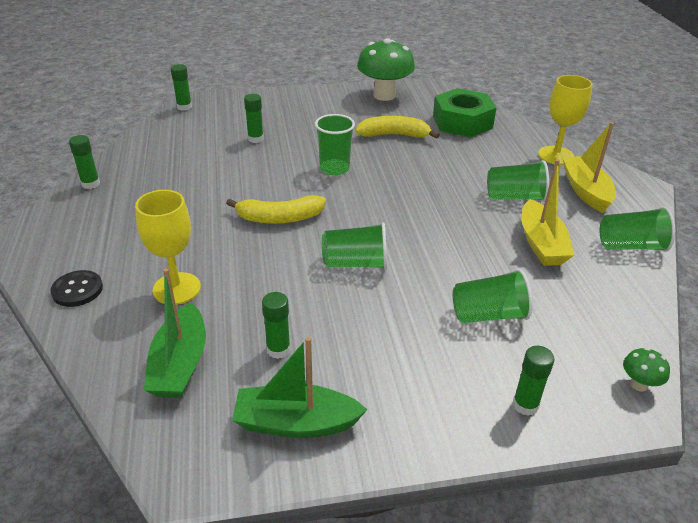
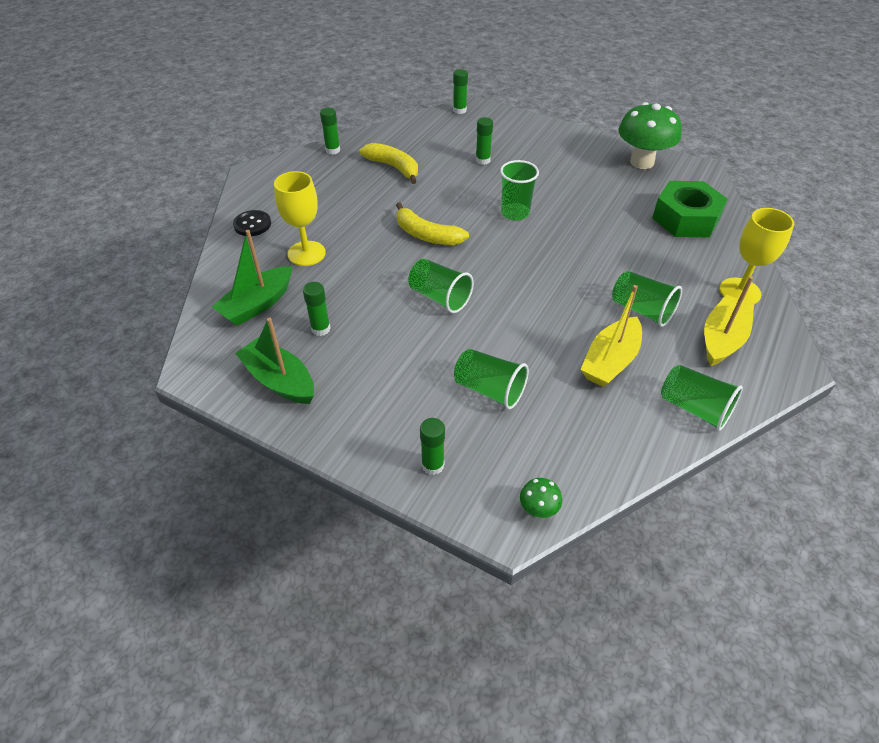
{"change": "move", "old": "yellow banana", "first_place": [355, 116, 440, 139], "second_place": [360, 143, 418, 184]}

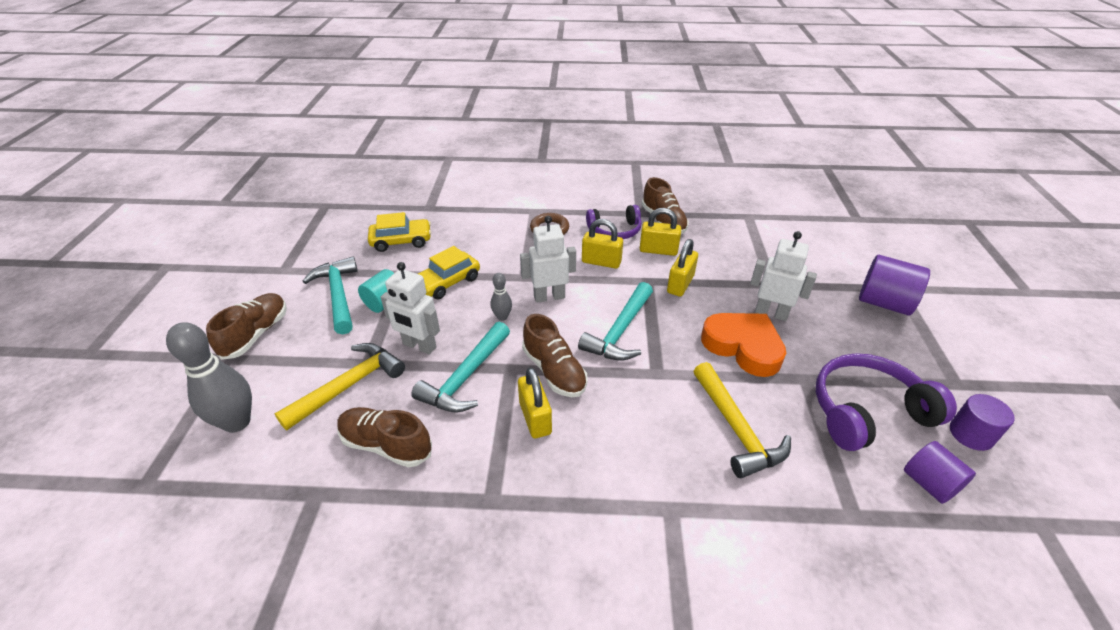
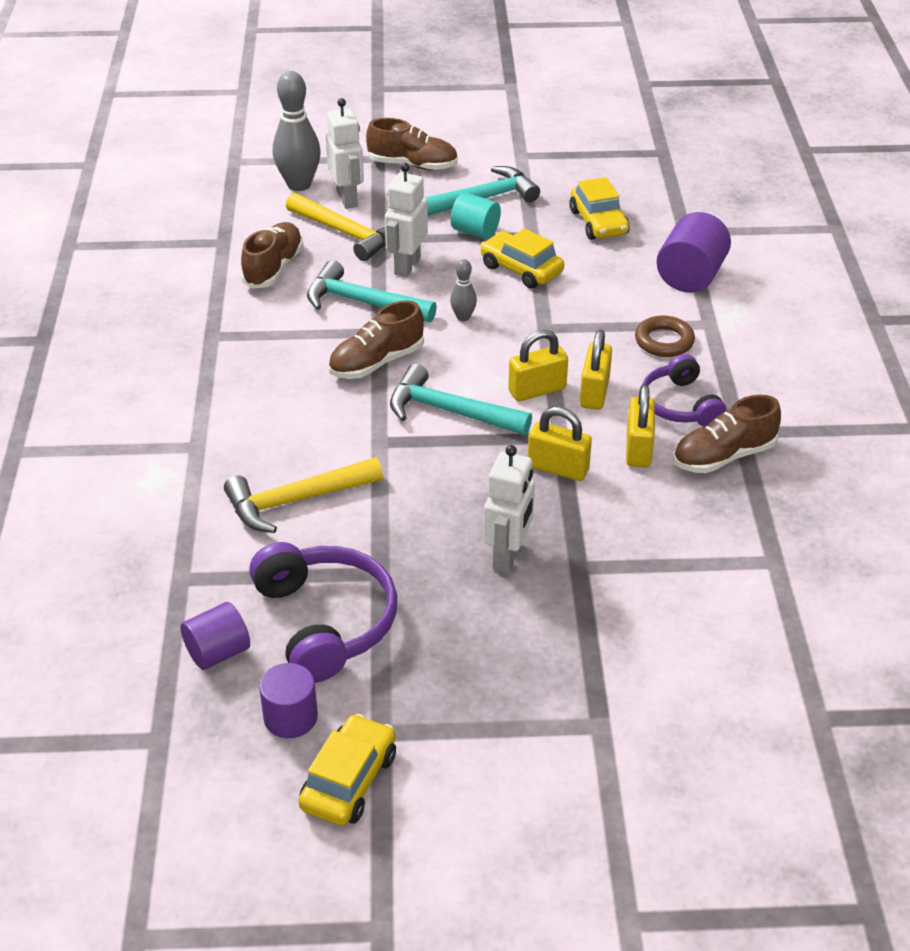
{"change": "move", "old": "yellow padlock", "first_place": [518, 367, 552, 438], "second_place": [508, 330, 568, 401]}
{"change": "move", "old": "white robot", "first_place": [520, 216, 576, 303], "second_place": [326, 98, 364, 209]}
{"change": "delete", "old": "orange heart", "first_place": [701, 313, 786, 377]}
{"change": "move", "old": "purple cylinder", "first_place": [859, 255, 930, 315], "second_place": [657, 212, 731, 293]}
{"change": "insert", "new": "yellow car", "second_place": [299, 714, 396, 826]}

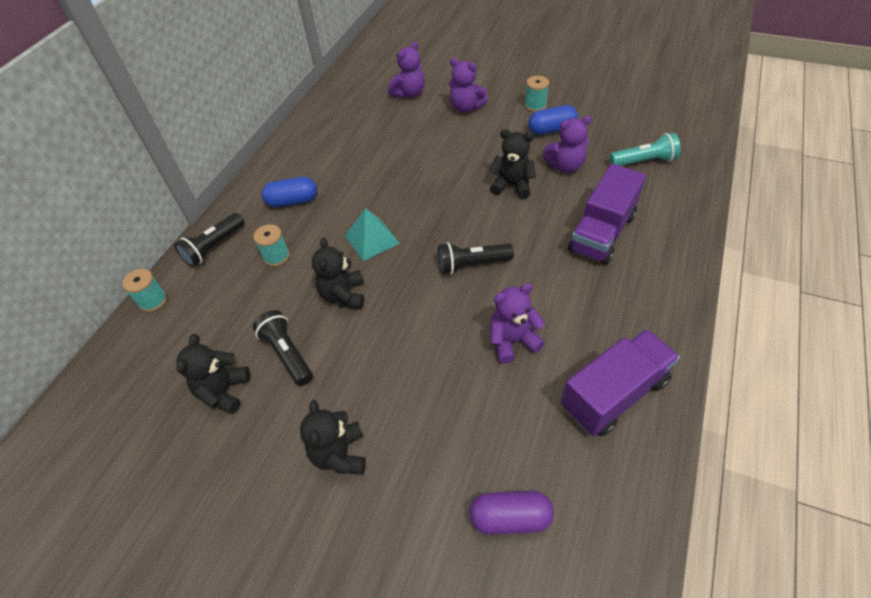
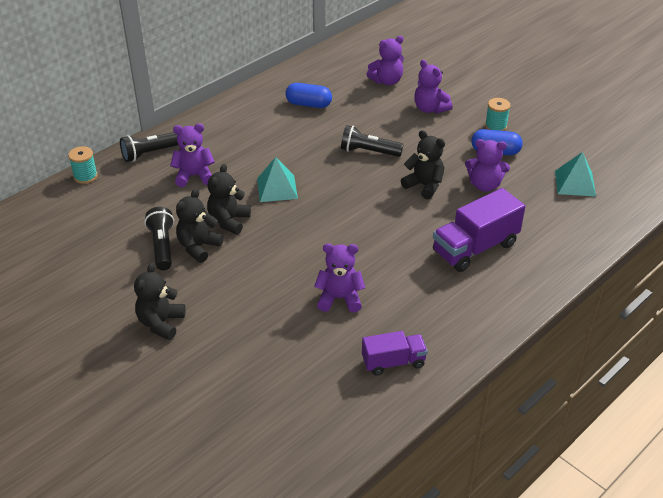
{"change": "move", "old": "black teddy bear", "first_place": [176, 334, 250, 414], "second_place": [176, 189, 224, 263]}
{"change": "replace", "old": "turquoise spool", "new": "purple teddy bear", "first_place": [254, 224, 290, 266], "second_place": [170, 123, 215, 187]}
{"change": "move", "old": "blue capsule", "first_place": [262, 177, 317, 207], "second_place": [285, 83, 332, 108]}
{"change": "move", "old": "black flashlight", "first_place": [438, 242, 514, 275], "second_place": [341, 125, 404, 157]}
{"change": "delete", "old": "purple capsule", "first_place": [469, 491, 554, 535]}
{"change": "resize", "old": "purple truck", "first_place": [561, 329, 680, 436], "second_place": [362, 331, 428, 376], "factor": 0.61}
{"change": "delete", "old": "turquoise flashlight", "first_place": [609, 133, 681, 166]}
{"change": "insert", "new": "turquoise pyramid", "second_place": [555, 152, 596, 197]}

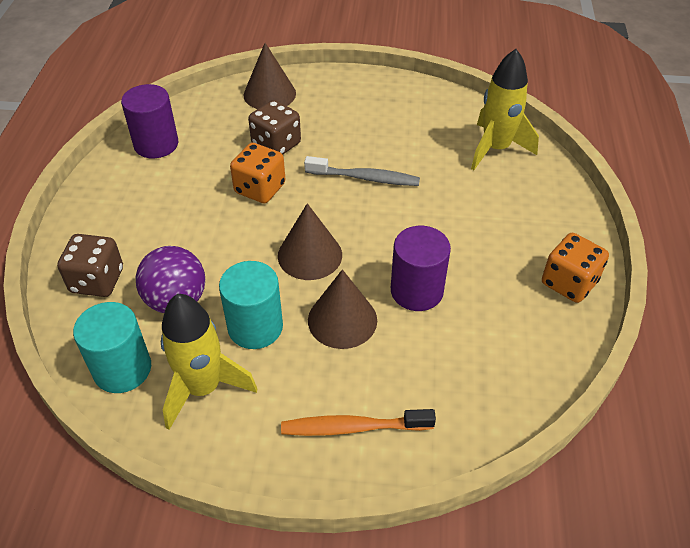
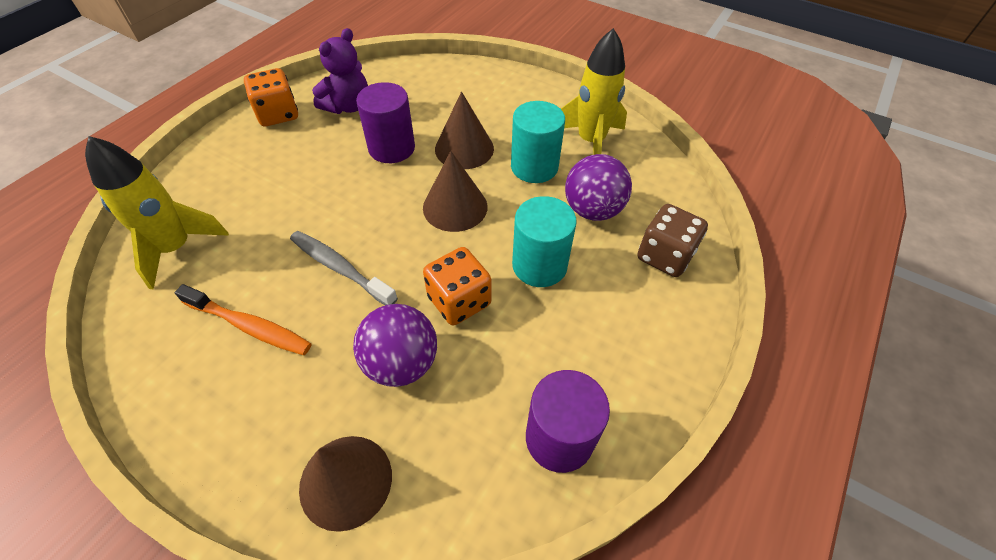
{"change": "move", "old": "turquoise cylinder", "first_place": [73, 302, 151, 393], "second_place": [512, 196, 577, 287]}
{"change": "replace", "old": "brown dice", "new": "purple ball", "first_place": [248, 100, 301, 154], "second_place": [353, 304, 437, 387]}
{"change": "move", "old": "orange toothbrush", "first_place": [281, 409, 436, 436], "second_place": [175, 284, 312, 355]}
{"change": "insert", "new": "purple teddy bear", "second_place": [312, 28, 368, 114]}

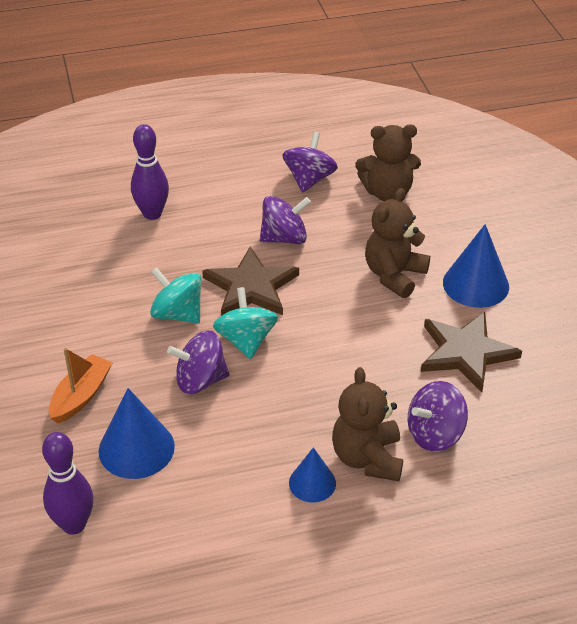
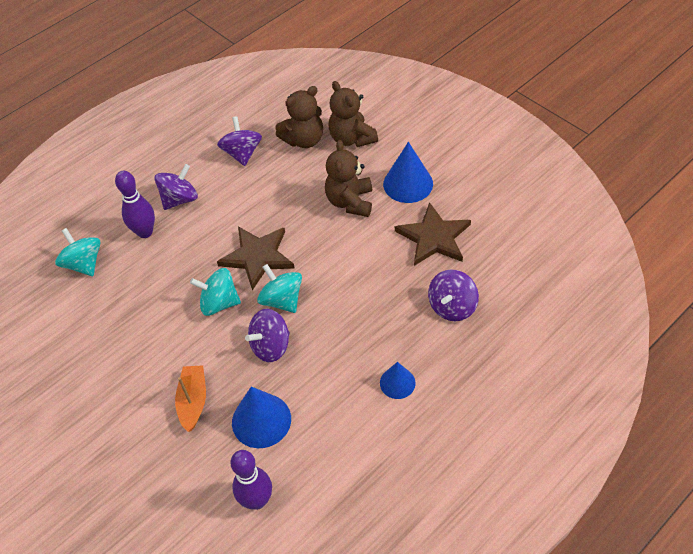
{"change": "move", "old": "purple spinning top", "first_place": [260, 196, 311, 244], "second_place": [154, 164, 198, 210]}
{"change": "move", "old": "brown teddy bear", "first_place": [332, 367, 403, 481], "second_place": [328, 81, 378, 147]}
{"change": "insert", "new": "turquoise spinning top", "second_place": [55, 228, 101, 276]}

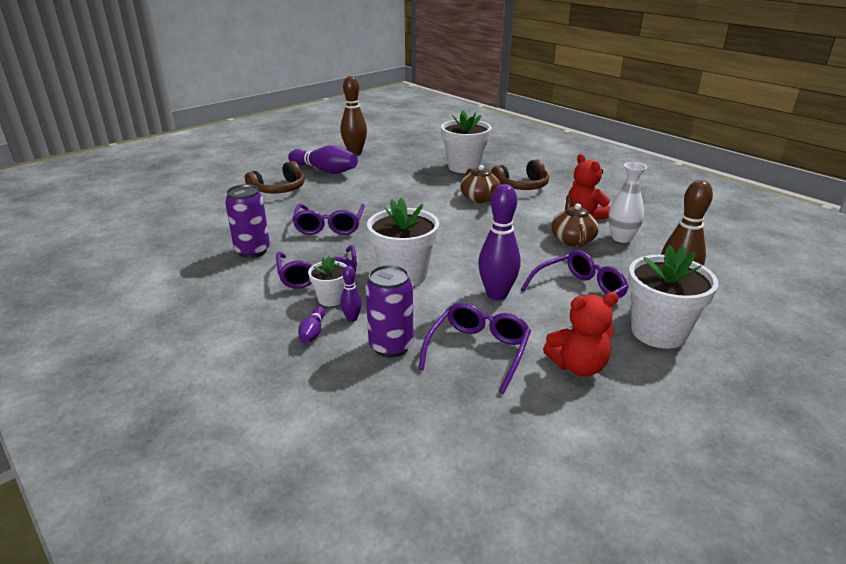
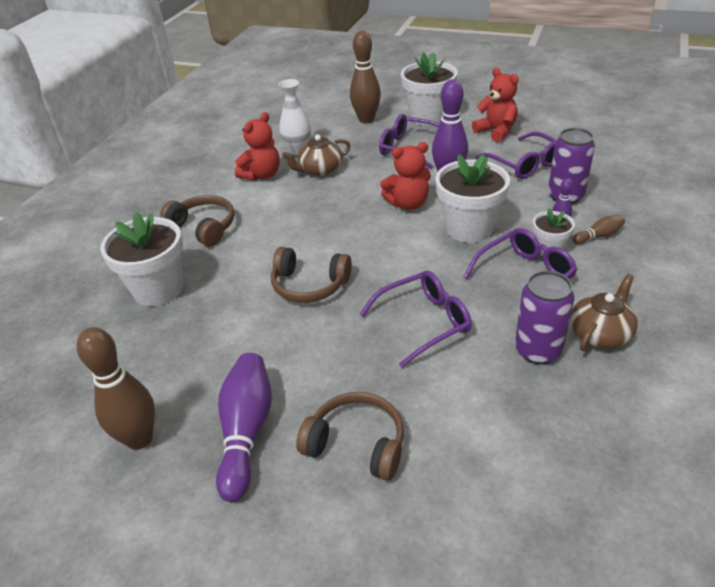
{"change": "recolor", "old": "purple bowling pin", "new": "brown bowling pin", "first_place": [298, 306, 325, 343], "second_place": [572, 215, 625, 244]}
{"change": "rotate", "old": "purple glasses", "first_place": [418, 302, 531, 394], "second_place": [475, 132, 556, 179], "degrees": -120}
{"change": "move", "old": "brown teapot", "first_place": [460, 165, 500, 203], "second_place": [570, 274, 638, 351]}
{"change": "insert", "new": "brown headphones", "second_place": [271, 247, 352, 303]}
{"change": "insert", "new": "red teddy bear", "second_place": [380, 142, 431, 210]}

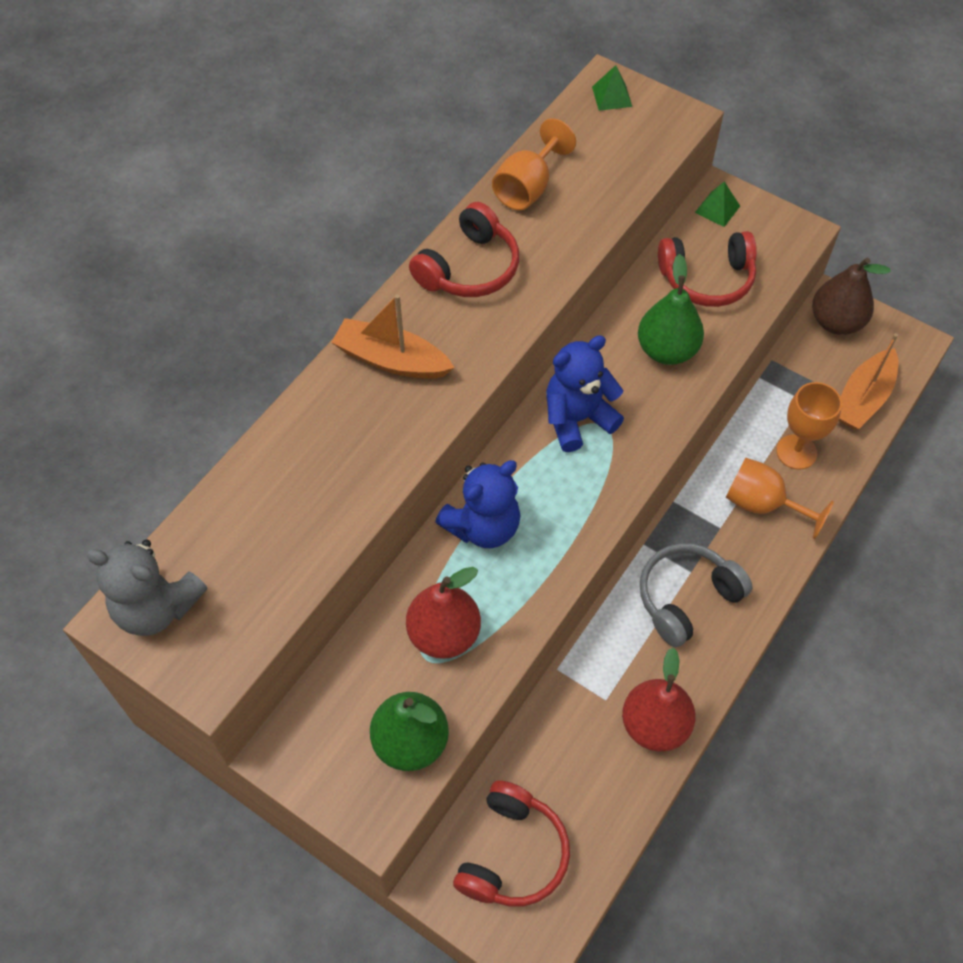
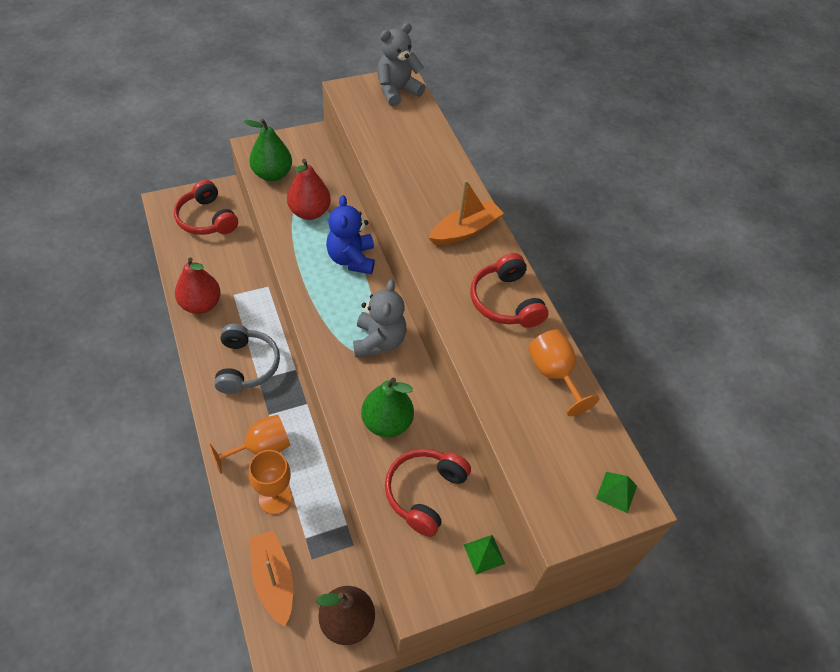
{"change": "recolor", "old": "blue teddy bear", "new": "grey teddy bear", "first_place": [546, 335, 624, 452], "second_place": [353, 280, 406, 357]}

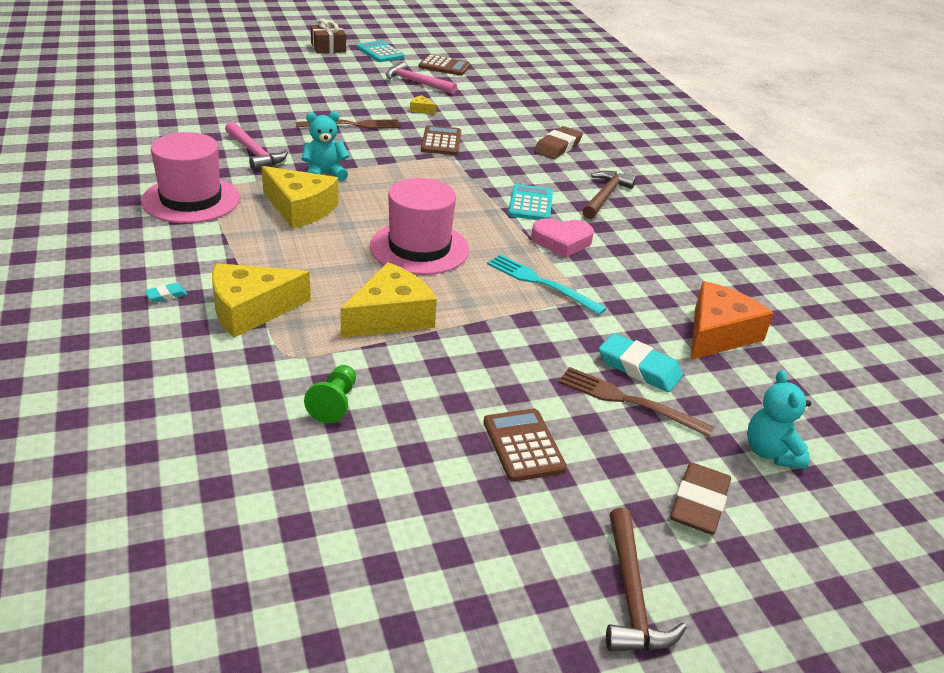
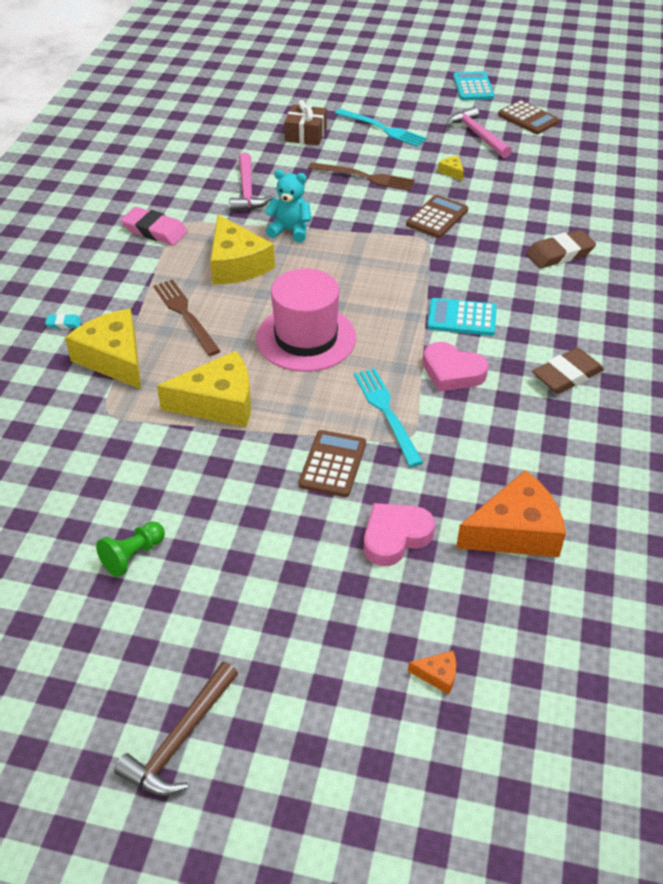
{"change": "replace", "old": "pink hat", "new": "pink eraser", "first_place": [141, 132, 240, 223], "second_place": [121, 207, 188, 245]}
{"change": "rotate", "old": "yellow cheese", "first_place": [212, 263, 311, 338], "second_place": [65, 309, 141, 389], "degrees": 45}
{"change": "move", "old": "green pawn", "first_place": [304, 365, 356, 423], "second_place": [96, 521, 165, 577]}
{"change": "move", "old": "brown gift", "first_place": [311, 18, 346, 54], "second_place": [284, 100, 327, 145]}
{"change": "move", "old": "brown calculator", "first_place": [483, 409, 567, 482], "second_place": [299, 430, 366, 497]}
{"change": "rotate", "old": "turquoise calculator", "first_place": [508, 184, 553, 220], "second_place": [427, 298, 497, 336], "degrees": -120}
{"change": "move", "old": "brown fork", "first_place": [558, 367, 714, 437], "second_place": [153, 279, 220, 356]}
{"change": "delete", "old": "brown hammer", "first_place": [583, 171, 636, 219]}
{"change": "replace", "old": "turquoise eraser", "new": "pink heart", "first_place": [599, 333, 683, 392], "second_place": [364, 503, 435, 566]}
{"change": "move", "old": "brown eraser", "first_place": [670, 462, 731, 535], "second_place": [532, 348, 604, 394]}
{"change": "replace", "old": "turquoise teddy bear", "new": "orange cheese", "first_place": [747, 370, 811, 470], "second_place": [408, 651, 456, 695]}
{"change": "insert", "new": "turquoise fork", "second_place": [335, 109, 427, 147]}

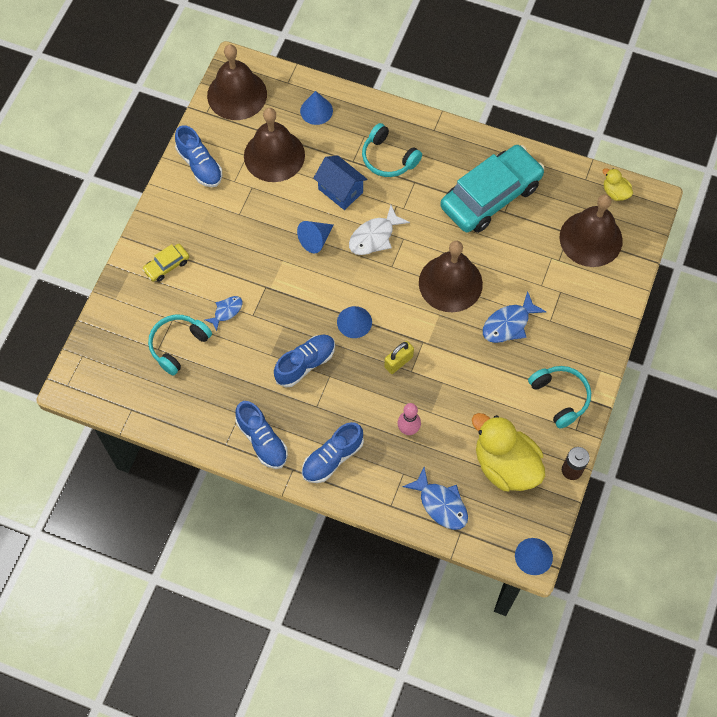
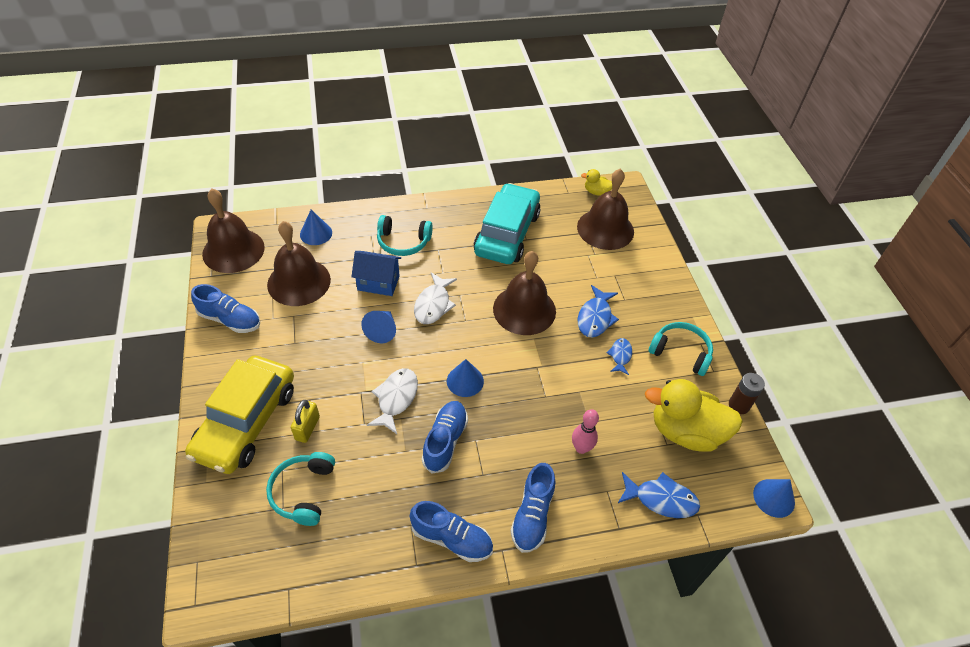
{"change": "resize", "old": "yellow car", "first_place": [142, 244, 189, 282], "second_place": [185, 356, 294, 474], "factor": 2.36}
{"change": "move", "old": "blue fish", "first_place": [205, 296, 243, 331], "second_place": [607, 338, 632, 375]}
{"change": "move", "old": "yellow padlock", "first_place": [384, 341, 414, 374], "second_place": [291, 400, 320, 443]}
{"change": "insert", "new": "white fish", "second_place": [367, 368, 418, 434]}

